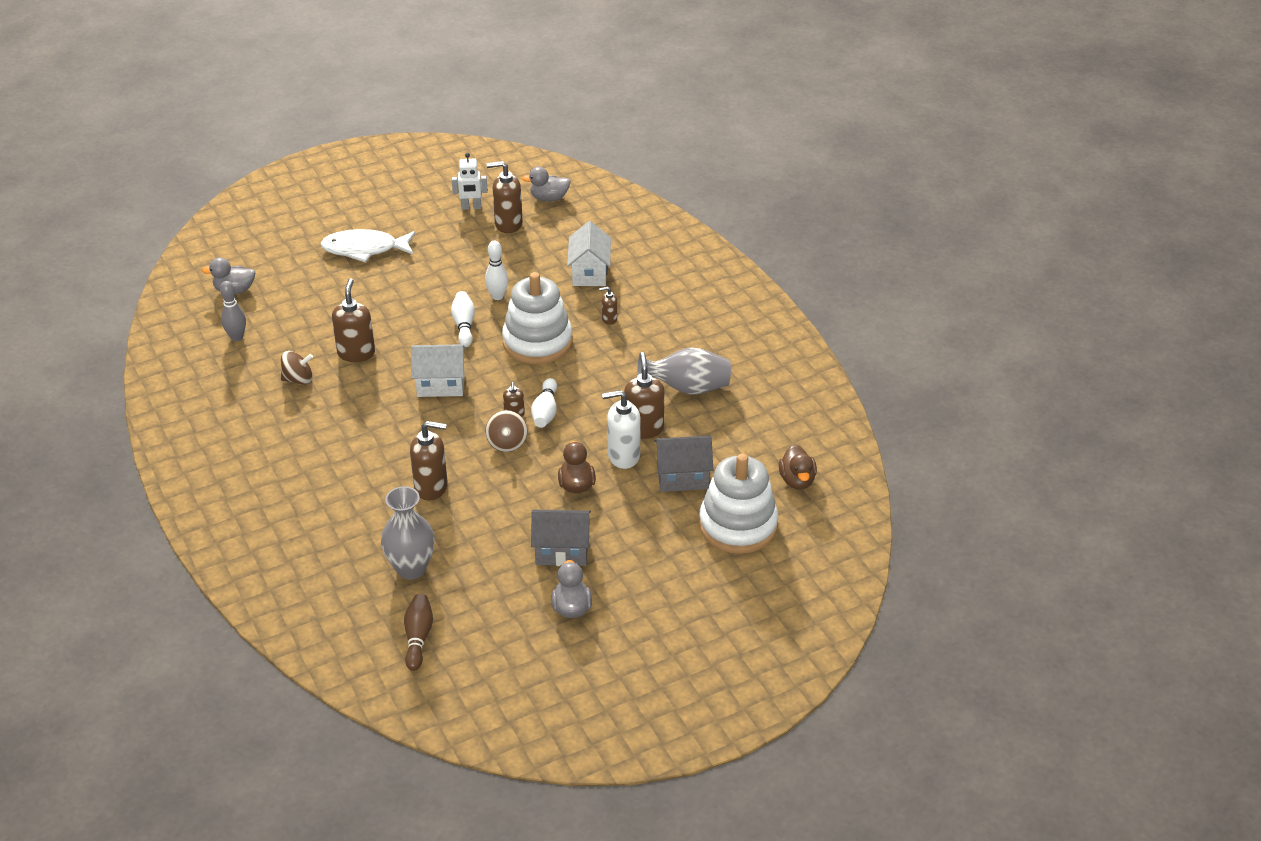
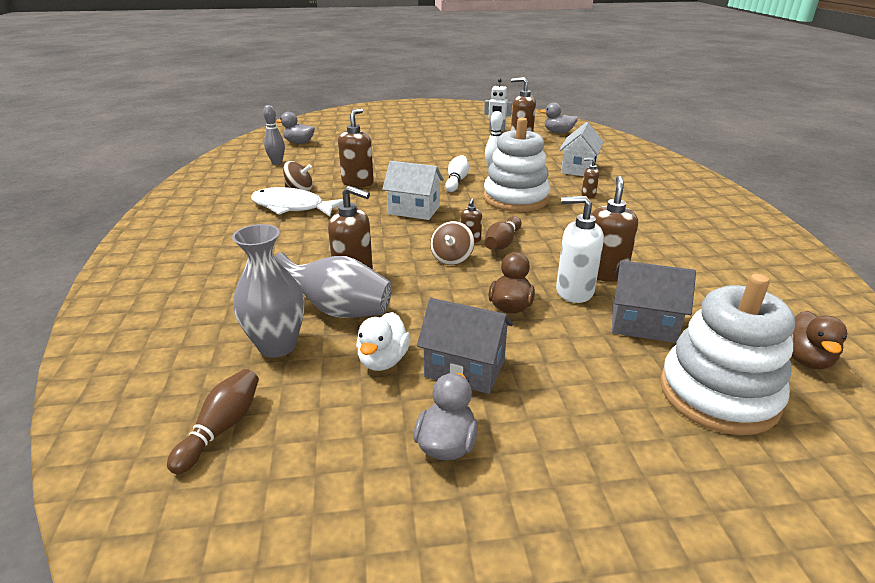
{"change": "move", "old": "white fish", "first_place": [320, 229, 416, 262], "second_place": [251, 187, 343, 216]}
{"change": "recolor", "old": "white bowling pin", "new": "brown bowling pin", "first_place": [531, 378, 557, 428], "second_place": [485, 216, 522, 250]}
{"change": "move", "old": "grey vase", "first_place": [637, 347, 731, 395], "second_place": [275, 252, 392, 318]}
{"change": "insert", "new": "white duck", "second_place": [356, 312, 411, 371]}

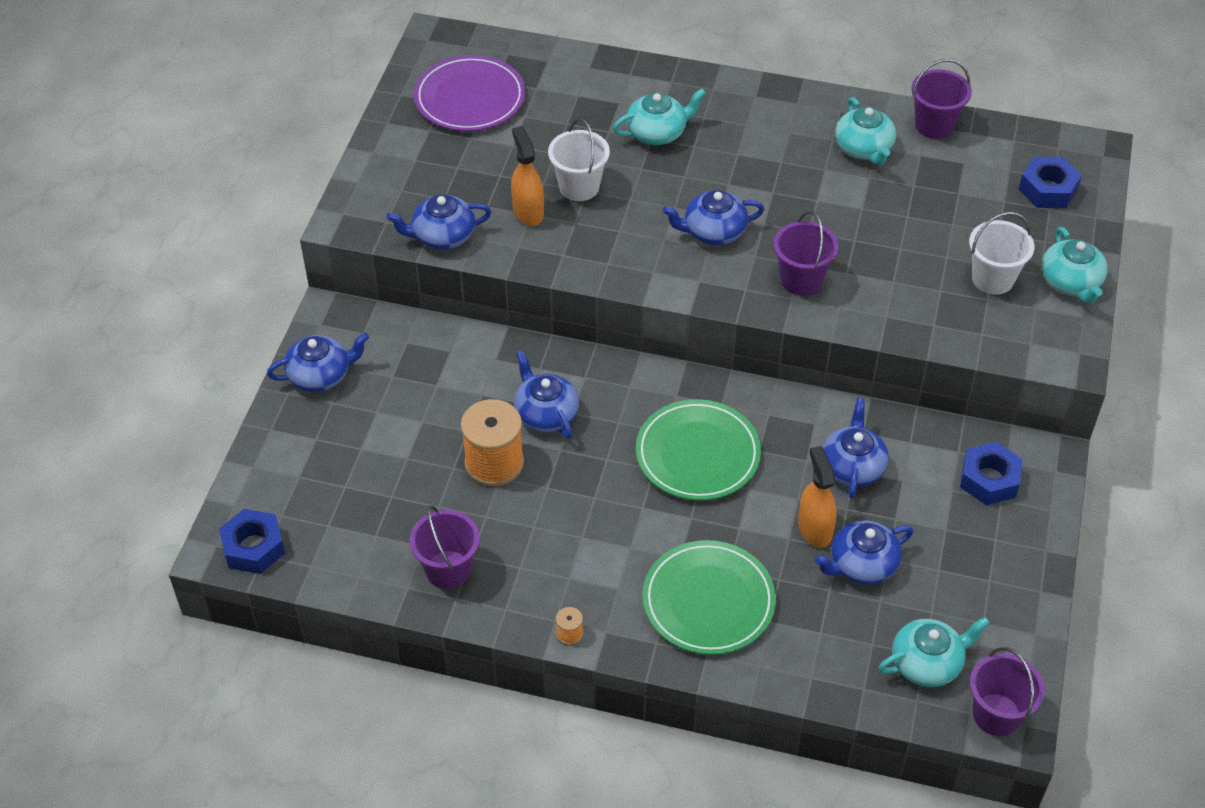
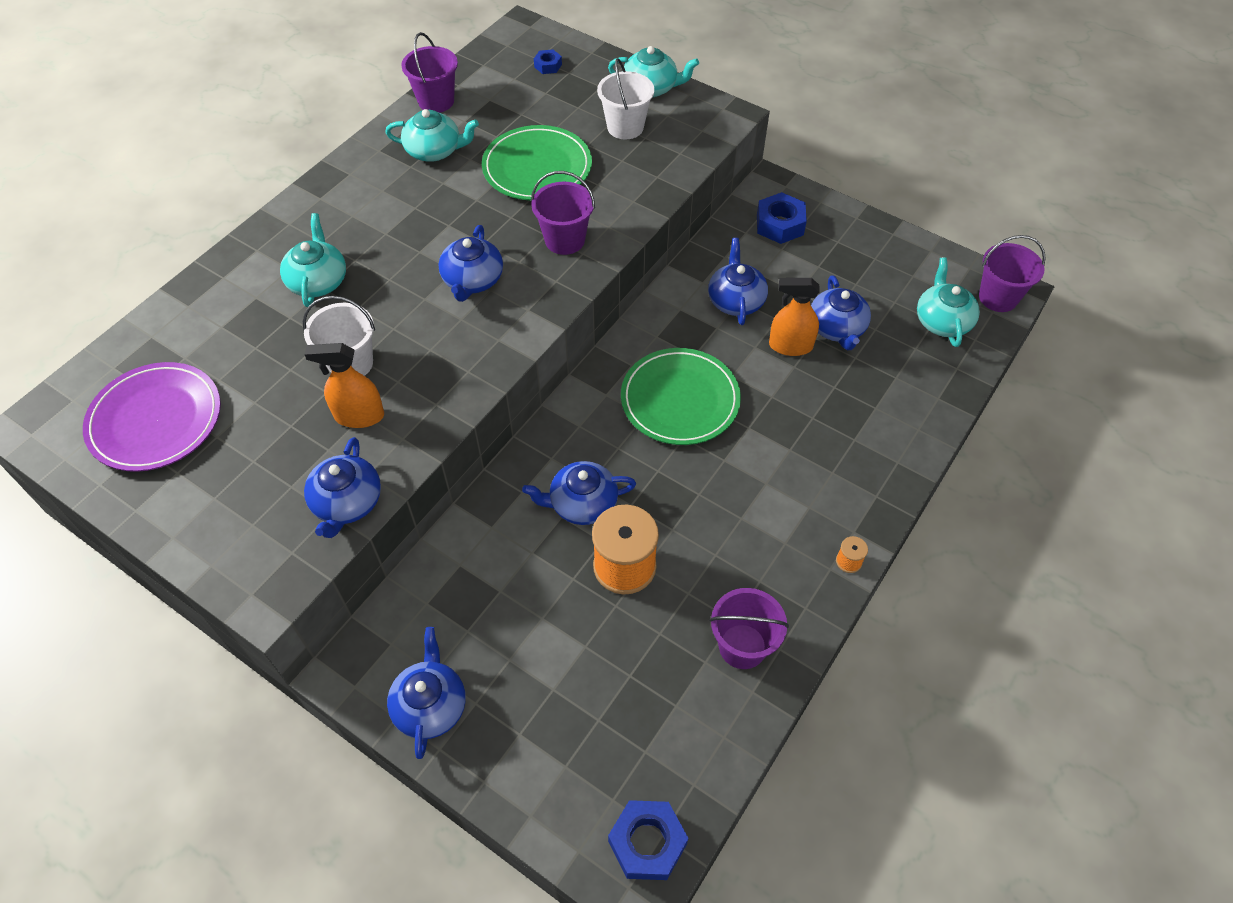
{"change": "move", "old": "green plate", "first_place": [642, 540, 776, 655], "second_place": [482, 125, 592, 201]}
{"change": "rotate", "old": "blue teapot", "first_place": [823, 398, 889, 499], "second_place": [708, 238, 768, 325], "degrees": 60}
{"change": "resize", "old": "blue nut", "first_place": [1019, 157, 1082, 208], "second_place": [534, 49, 562, 74], "factor": 0.55}

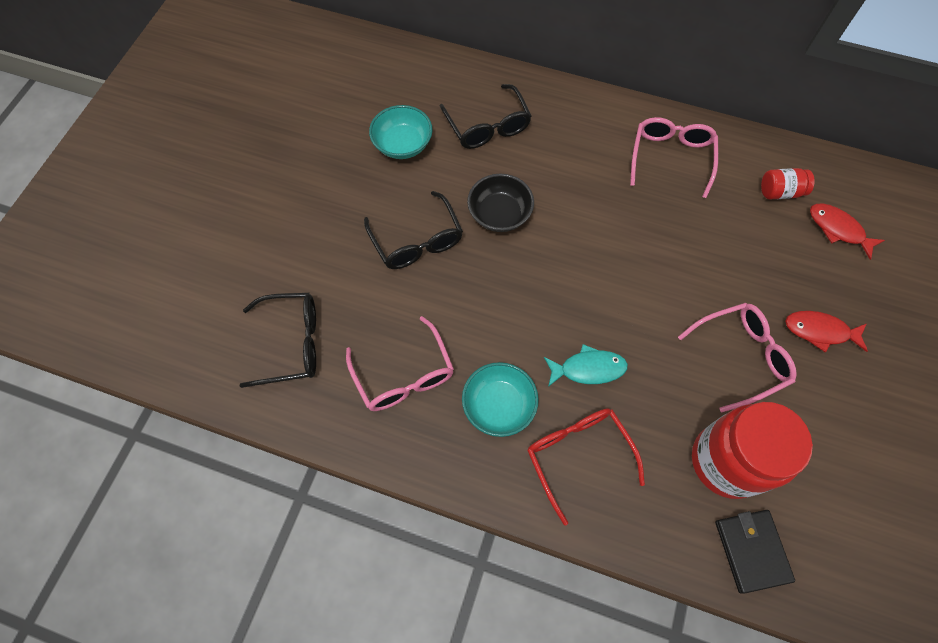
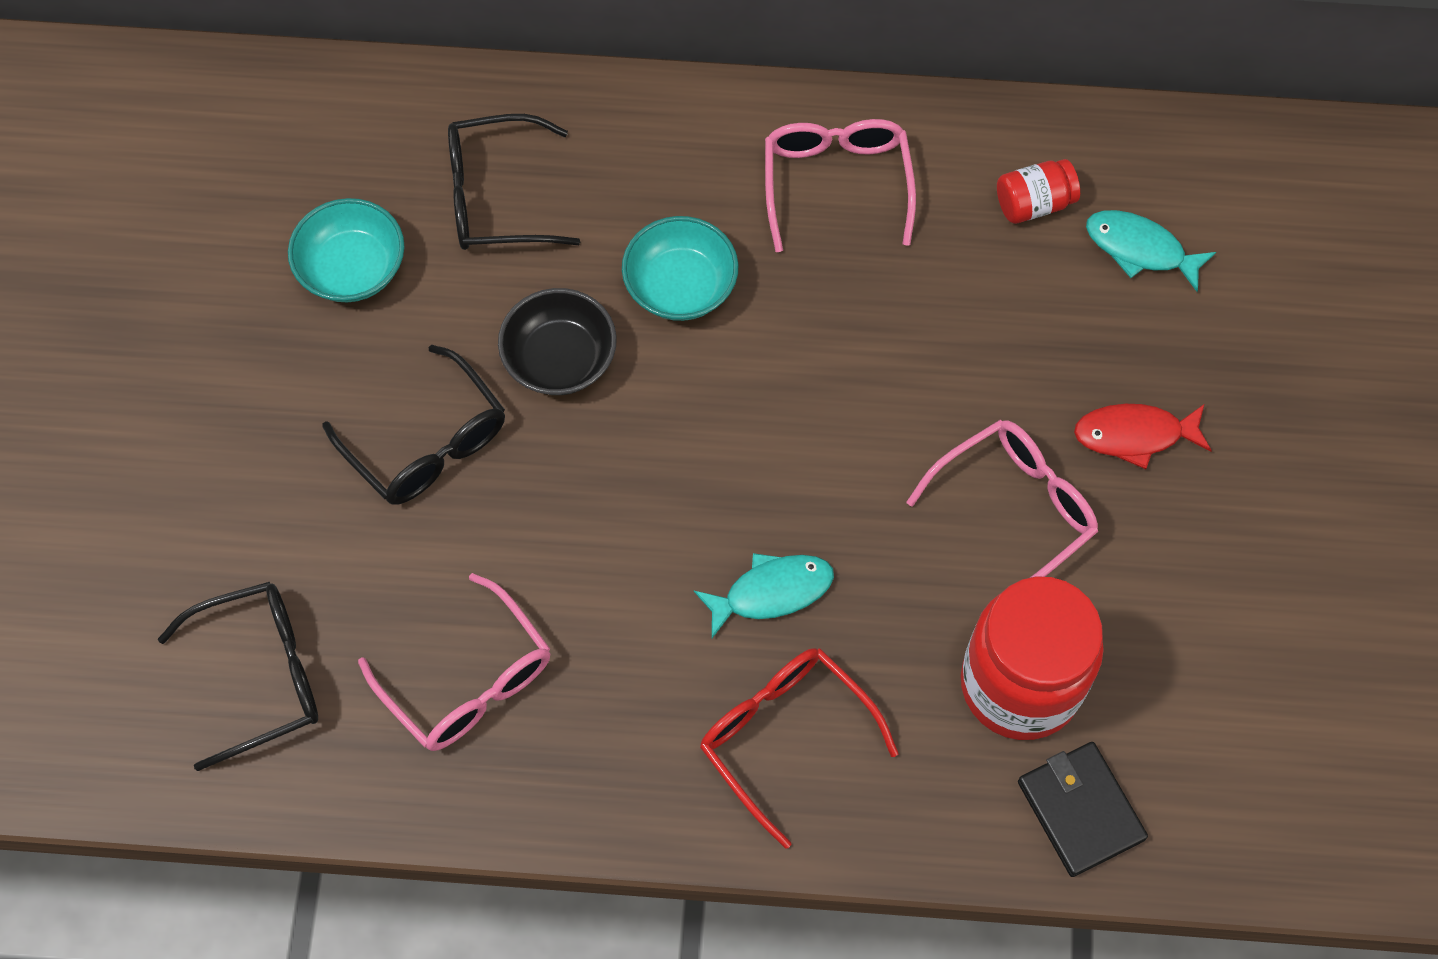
{"change": "rotate", "old": "black glasses", "first_place": [440, 84, 532, 149], "second_place": [448, 114, 580, 250], "degrees": 120}
{"change": "move", "old": "turquoise bowl", "first_place": [462, 362, 539, 437], "second_place": [622, 216, 738, 321]}
{"change": "recolor", "old": "red fish", "new": "turquoise fish", "first_place": [810, 203, 885, 260], "second_place": [1086, 210, 1216, 292]}

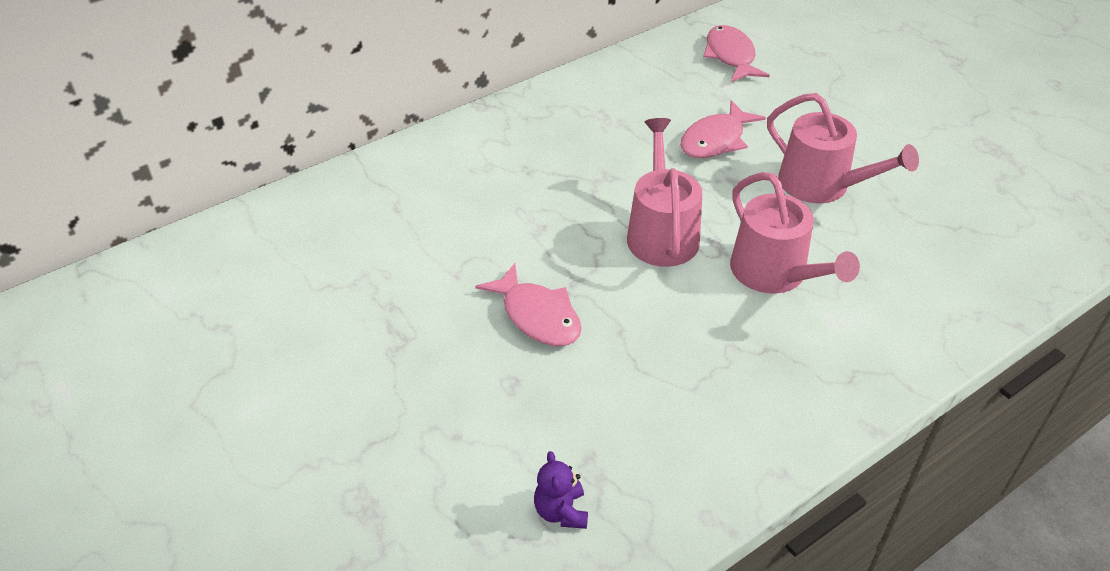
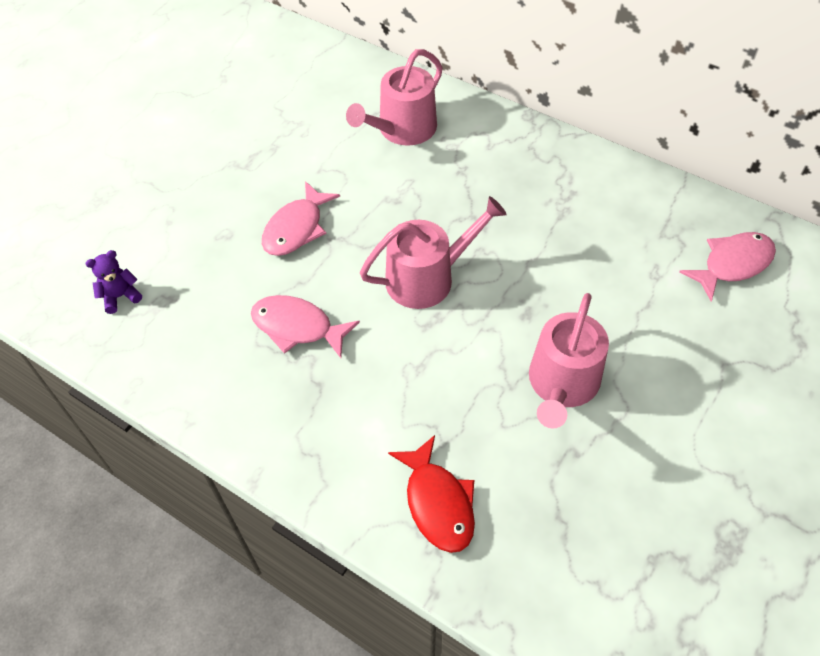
{"change": "move", "old": "pink fish", "first_place": [680, 100, 766, 158], "second_place": [251, 295, 360, 358]}
{"change": "move", "old": "pink watering can", "first_place": [730, 172, 860, 294], "second_place": [346, 49, 443, 146]}
{"change": "insert", "new": "red fish", "second_place": [388, 435, 475, 553]}

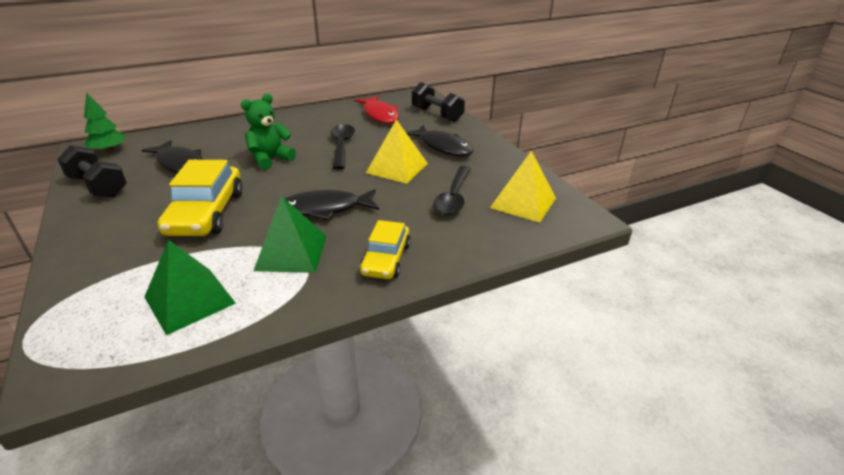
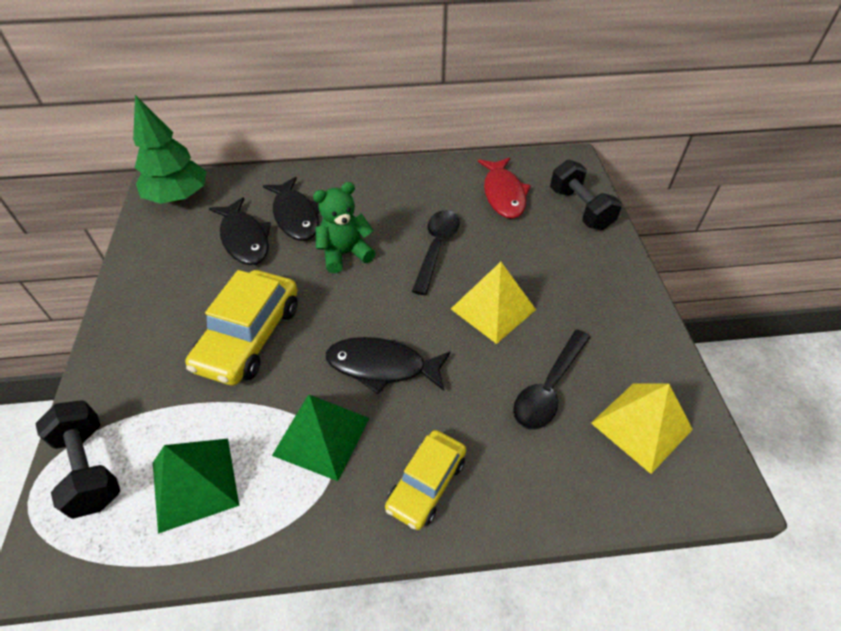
{"change": "move", "old": "black dumbbell", "first_place": [57, 145, 127, 197], "second_place": [35, 400, 120, 519]}
{"change": "resize", "old": "green tree", "first_place": [84, 92, 125, 153], "second_place": [133, 95, 207, 204], "factor": 1.58}
{"change": "move", "old": "black fish", "first_place": [406, 125, 474, 156], "second_place": [263, 177, 319, 241]}

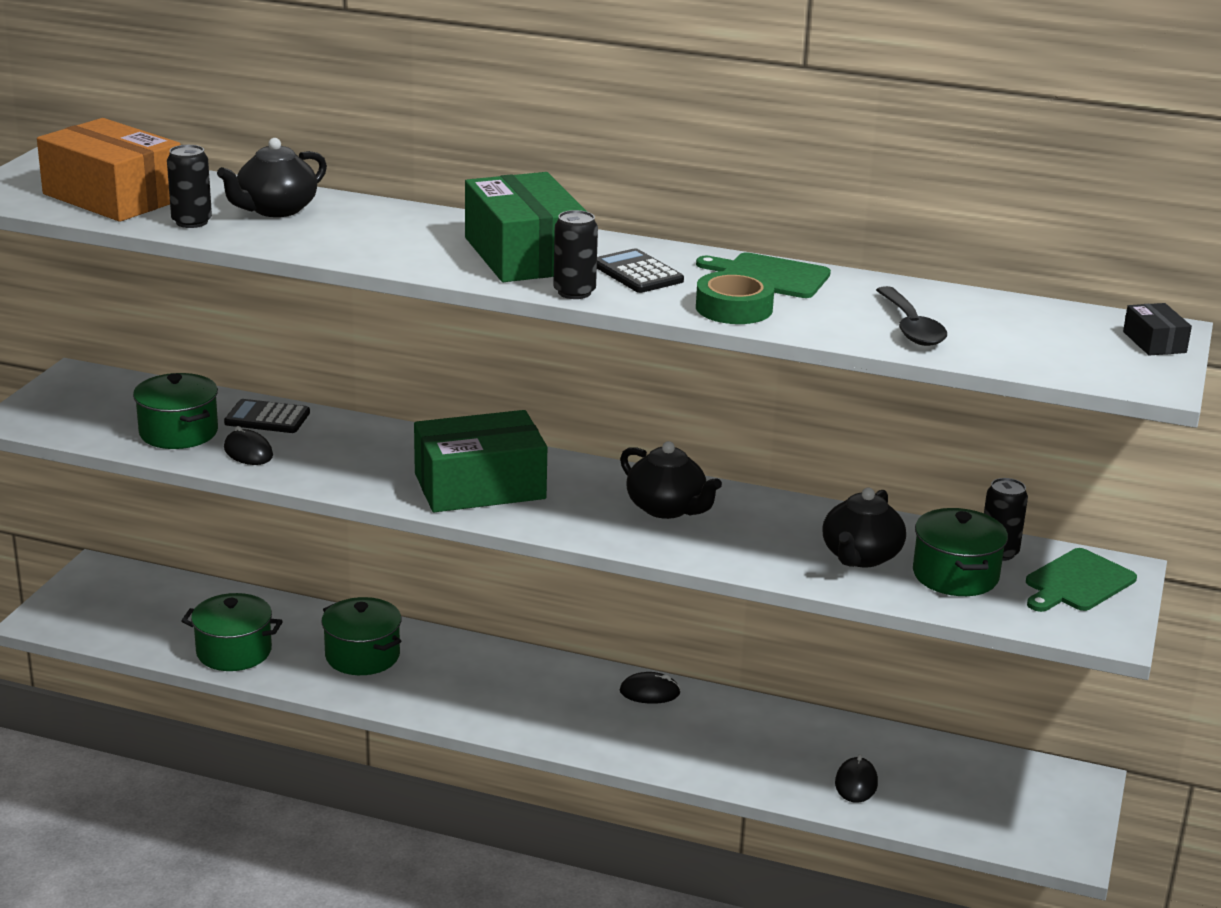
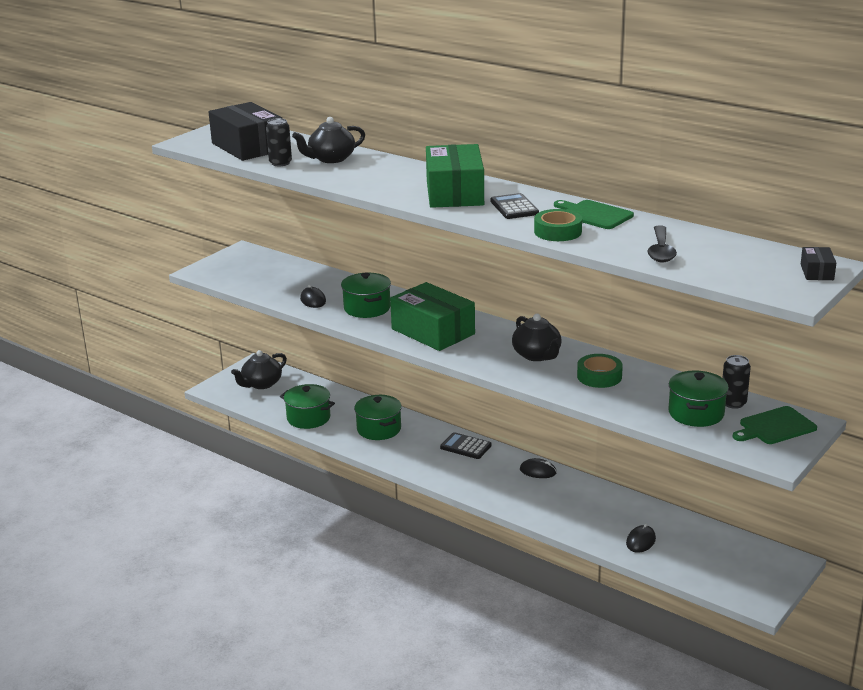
{"change": "recolor", "old": "orange box", "new": "black box", "first_place": [37, 118, 181, 222], "second_place": [209, 102, 283, 161]}
{"change": "move", "old": "green pot", "first_place": [133, 373, 218, 449], "second_place": [341, 272, 391, 318]}
{"change": "move", "old": "black calculator", "first_place": [224, 399, 310, 433], "second_place": [440, 432, 492, 459]}
{"change": "rotate", "old": "green box", "first_place": [414, 410, 547, 512], "second_place": [390, 282, 475, 351], "degrees": 45}
{"change": "delete", "old": "black can", "first_place": [553, 210, 598, 299]}
{"change": "move", "old": "black teapot", "first_place": [823, 488, 906, 568], "second_place": [231, 350, 287, 389]}
{"change": "insert", "new": "green tape", "second_place": [577, 354, 623, 388]}

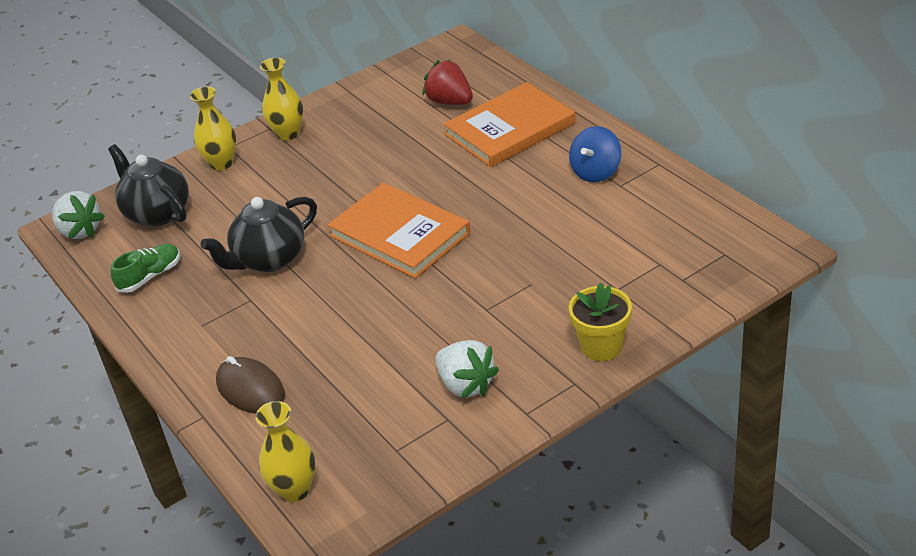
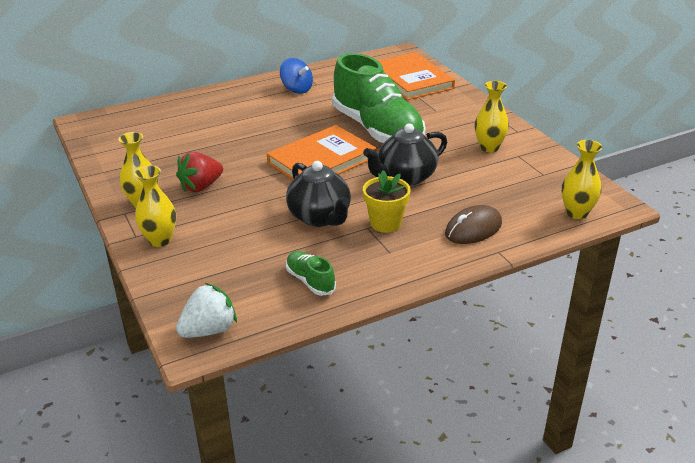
{"change": "move", "old": "black teapot", "first_place": [108, 144, 189, 227], "second_place": [363, 123, 447, 186]}
{"change": "move", "old": "red strawberry", "first_place": [422, 60, 473, 105], "second_place": [176, 152, 223, 192]}
{"change": "replace", "old": "white strawberry", "new": "yellow vase", "first_place": [435, 340, 499, 399], "second_place": [475, 81, 509, 152]}
{"change": "move", "old": "orange book", "first_place": [444, 82, 575, 167], "second_place": [378, 52, 455, 100]}
{"change": "move", "old": "yellow flower pot", "first_place": [569, 283, 632, 361], "second_place": [363, 170, 411, 233]}
{"change": "insert", "new": "green shoe", "second_place": [332, 53, 426, 143]}

